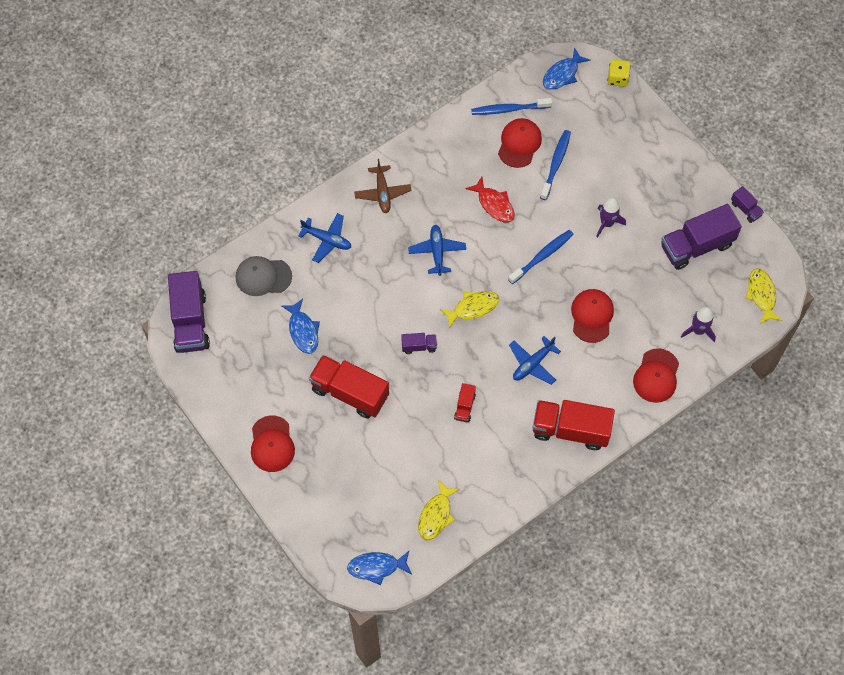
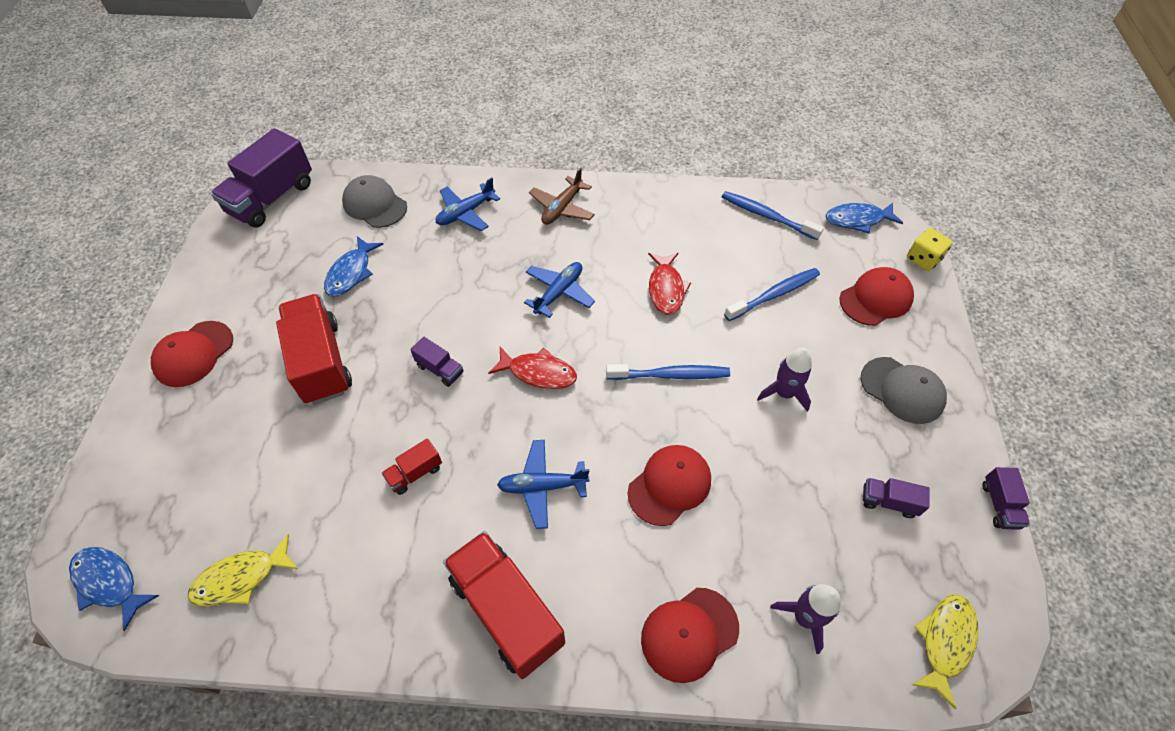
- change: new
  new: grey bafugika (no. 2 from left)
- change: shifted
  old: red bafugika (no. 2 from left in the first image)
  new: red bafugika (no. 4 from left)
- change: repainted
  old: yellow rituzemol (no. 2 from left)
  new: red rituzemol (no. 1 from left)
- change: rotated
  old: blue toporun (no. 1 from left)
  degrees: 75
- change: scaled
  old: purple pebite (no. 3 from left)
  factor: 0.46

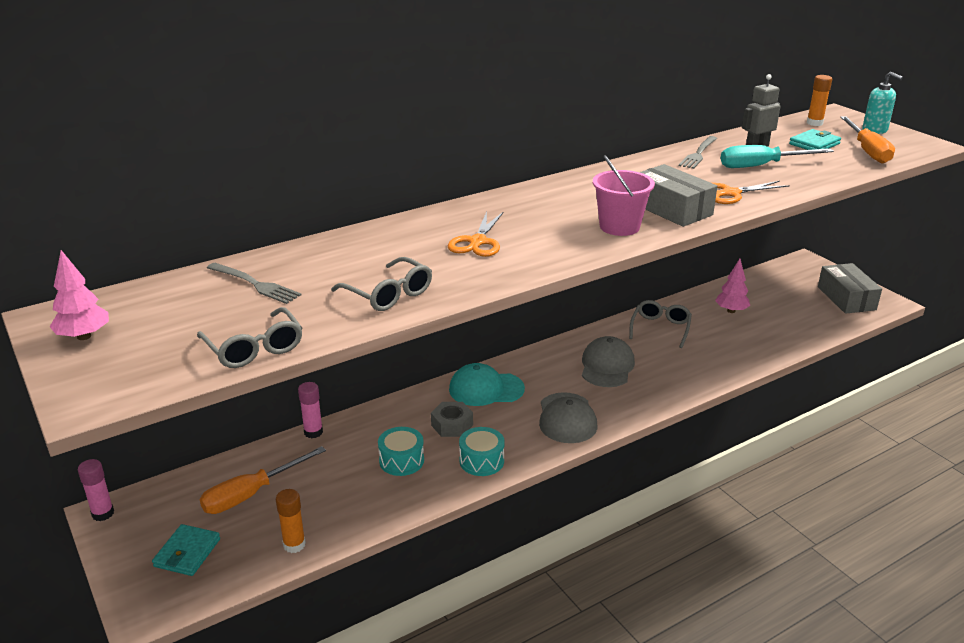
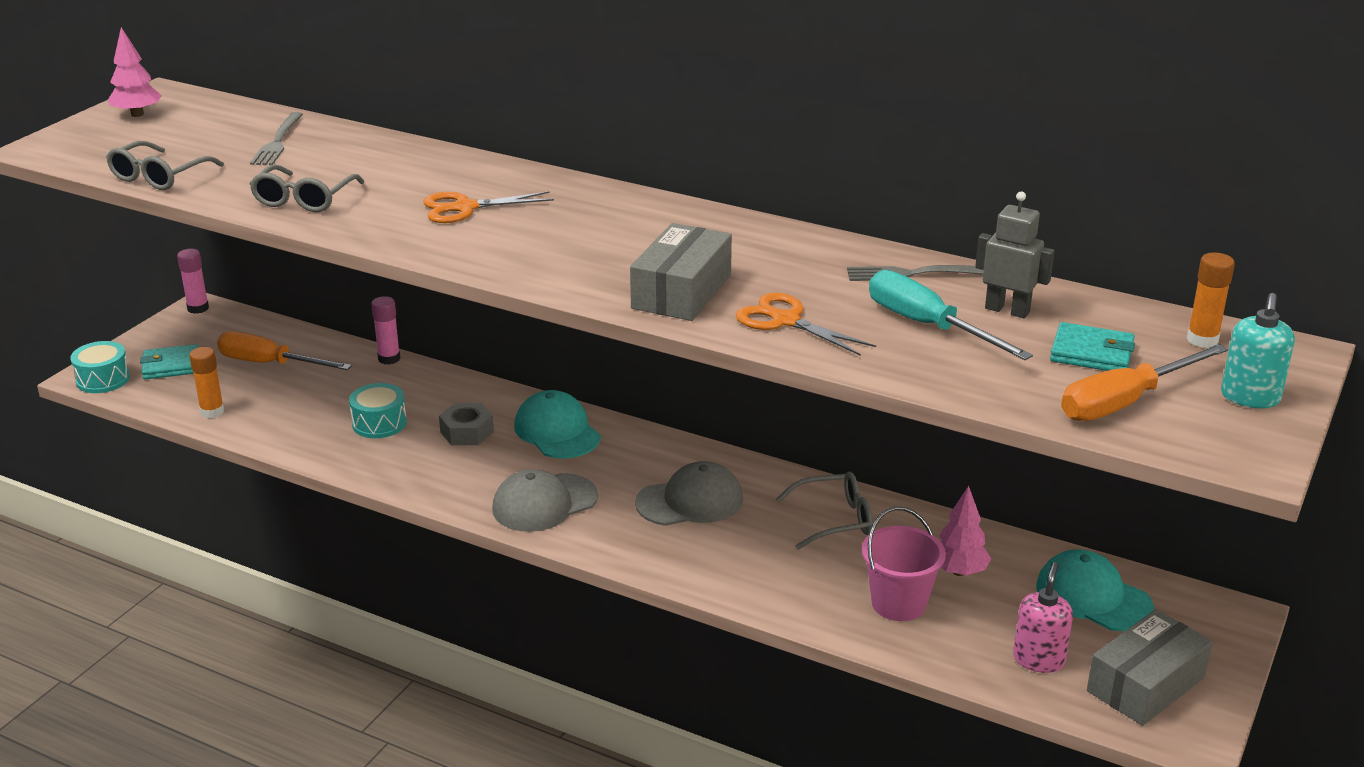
- change: new
  new: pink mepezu
- change: new
  new: turquoise bafugika (no. 2 from left)
- change: shifted
  old: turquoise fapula (no. 2 from left in the first image)
  new: turquoise fapula (no. 1 from left)
- change: shifted
  old: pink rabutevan

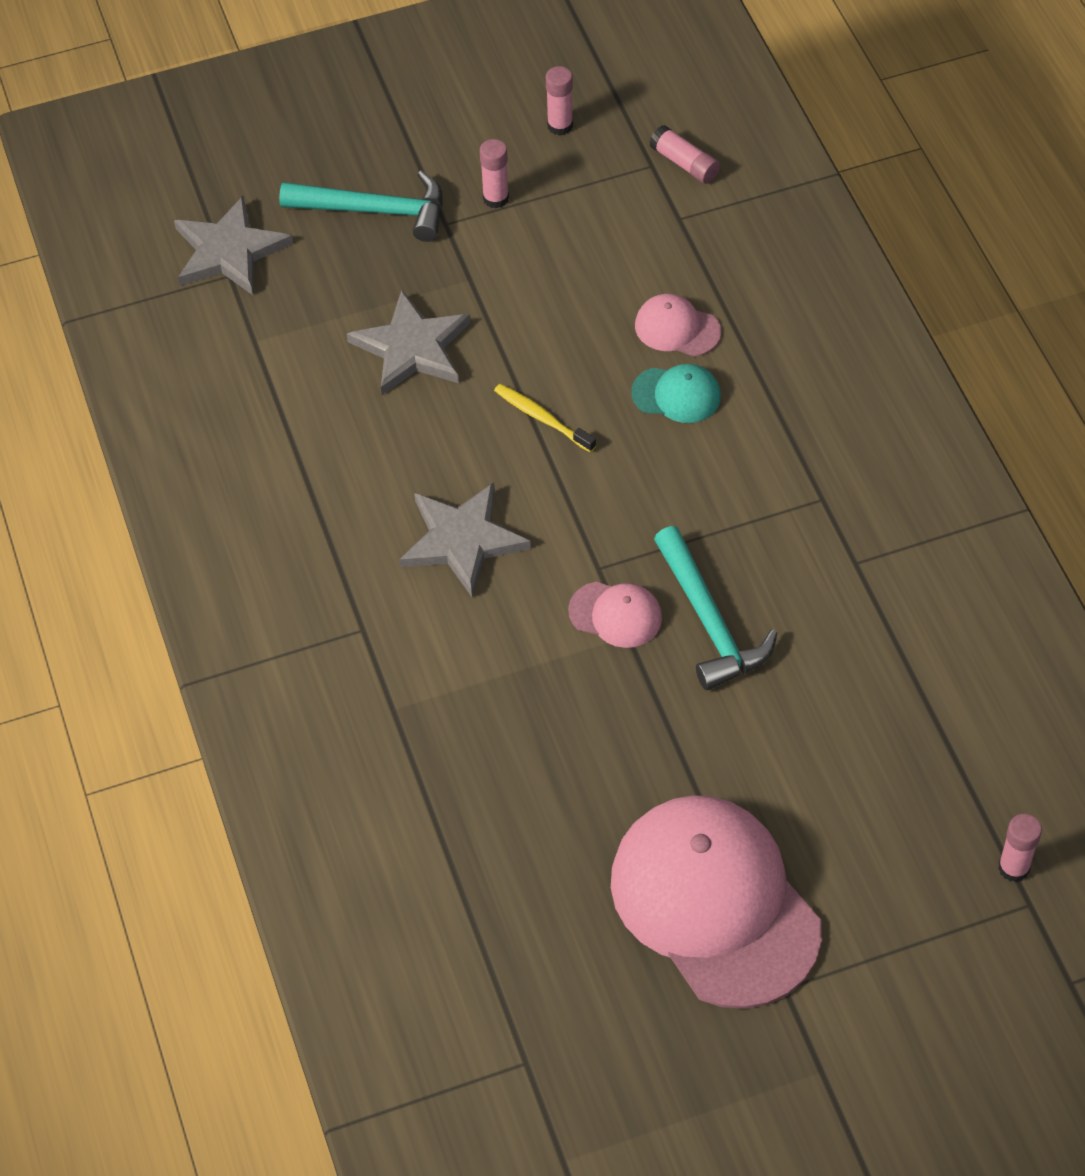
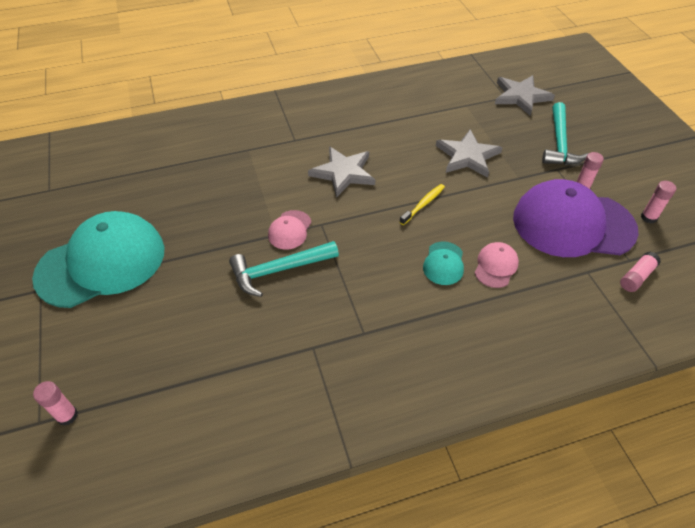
- change: new
  new: purple bafugika
- change: repainted
  old: pink bafugika (no. 3 from left)
  new: turquoise bafugika (no. 1 from left)

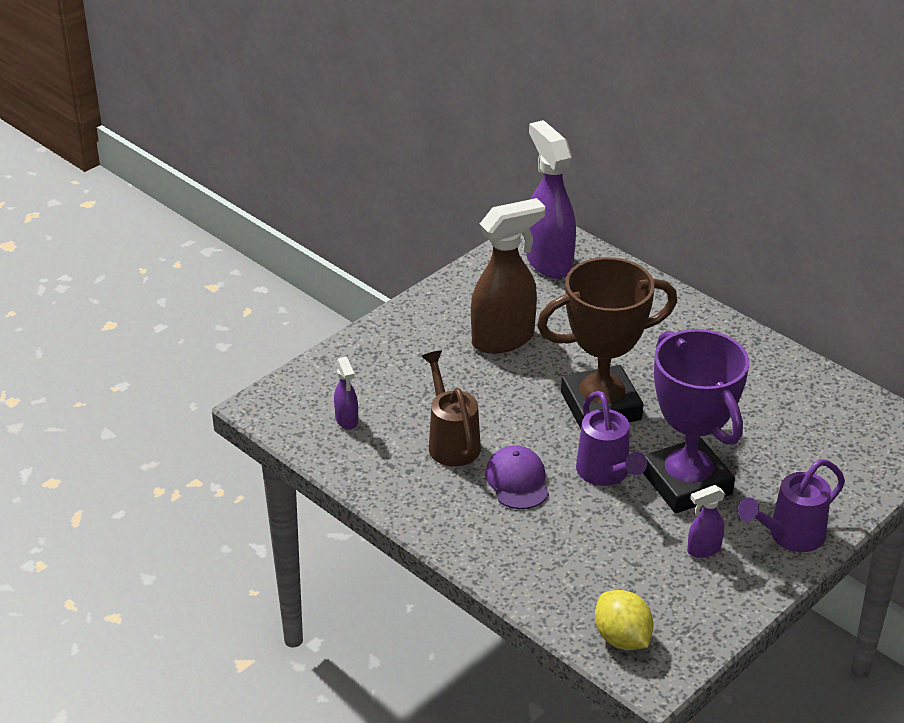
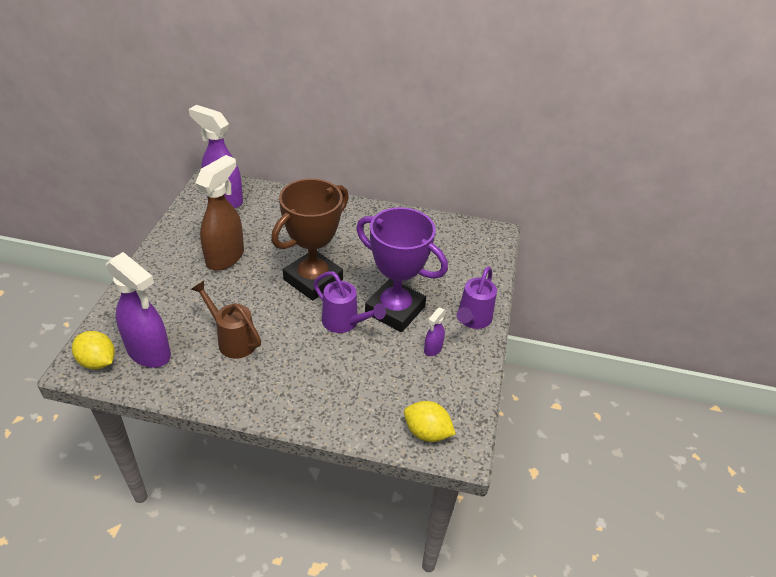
- change: gone
  old: purple bafugika
- change: new
  new: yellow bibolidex (no. 1 from left)
- change: scaled
  old: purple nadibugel (no. 1 from left)
  factor: 2.15

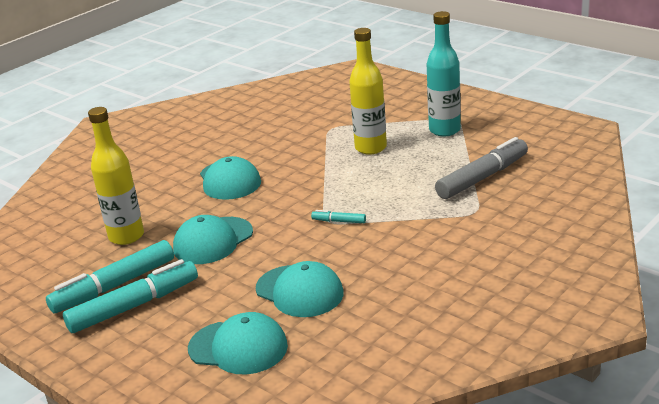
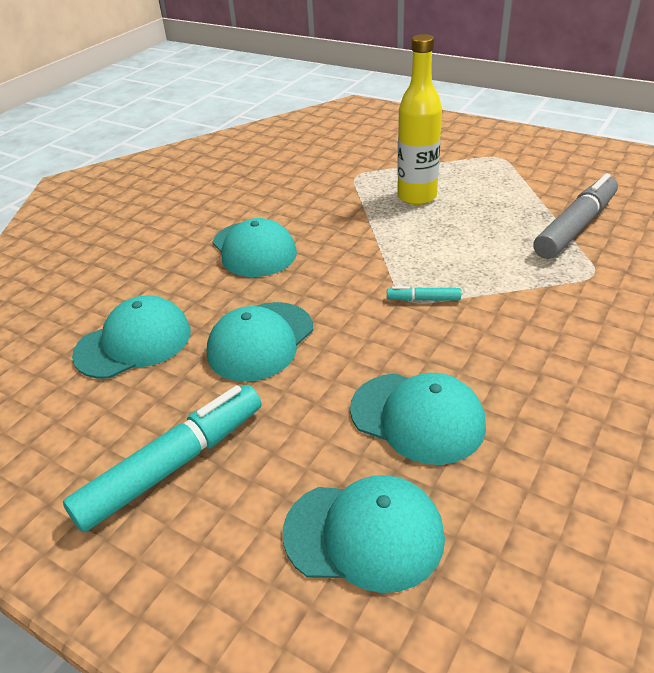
- change: gone
  old: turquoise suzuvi (no. 1 from left)
- change: gone
  old: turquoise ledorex
- change: swapped
  old: yellow ledorex (no. 1 from left)
  new: turquoise bafugika (no. 1 from left)

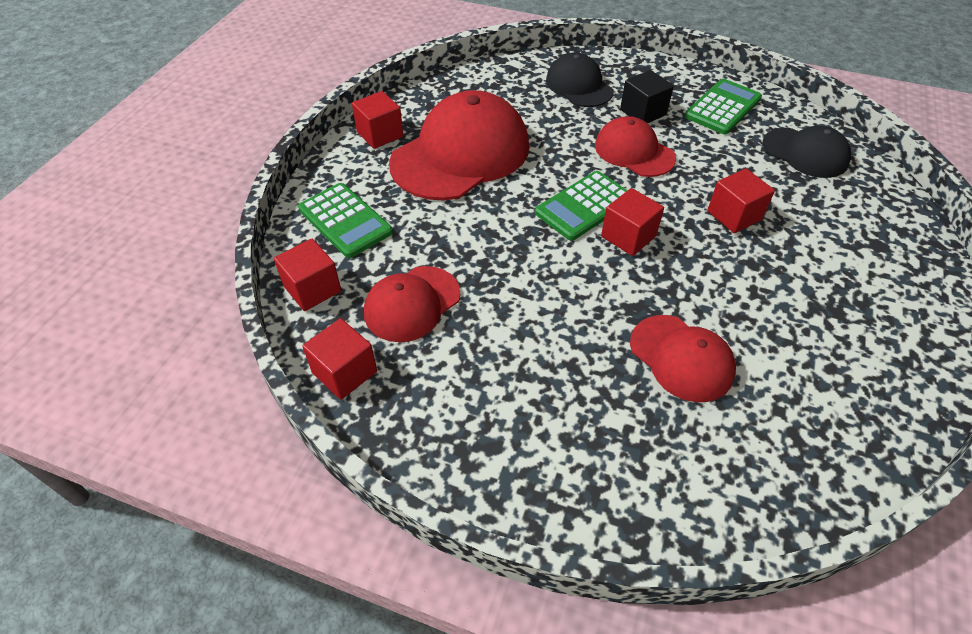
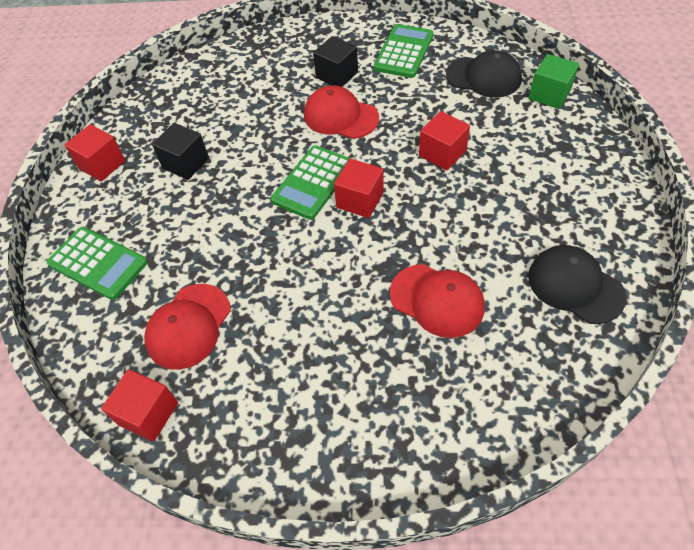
- change: gone
  old: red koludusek (no. 1 from left)
- change: new
  new: green koludusek
- change: shifted
  old: black bafugika (no. 1 from left in the first image)
  new: black bafugika (no. 2 from left)
- change: swapped
  old: red bafugika (no. 2 from left)
  new: black koludusek (no. 1 from left)

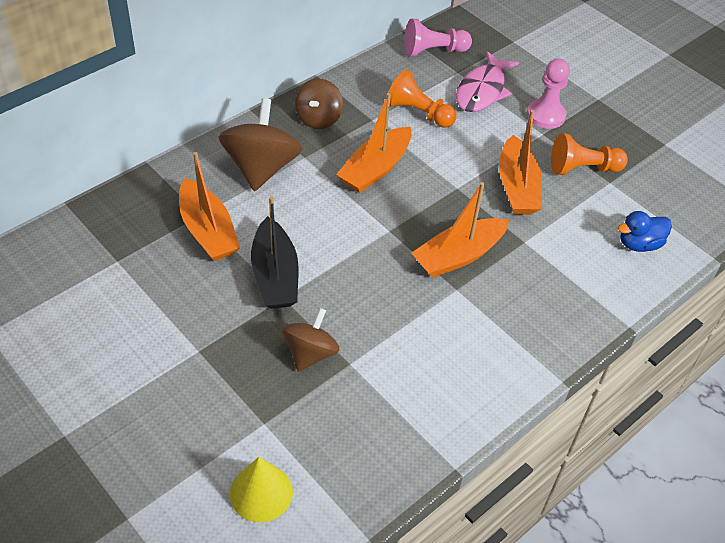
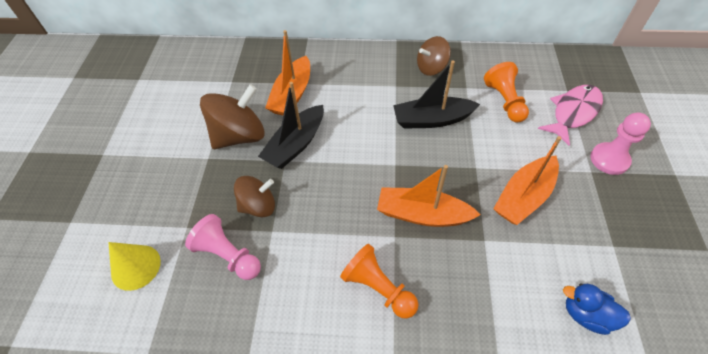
- change: shifted
  old: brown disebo (no. 1 from left)
- change: shifted
  old: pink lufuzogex (no. 1 from left)
- change: shifted
  old: orange lufuzogex (no. 2 from left in the first image)
  new: orange lufuzogex (no. 1 from left)
- change: repainted
  old: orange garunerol (no. 2 from left)
  new: black garunerol (no. 2 from left)
- change: rotated
  old: pink rituzemol
  degrees: 150

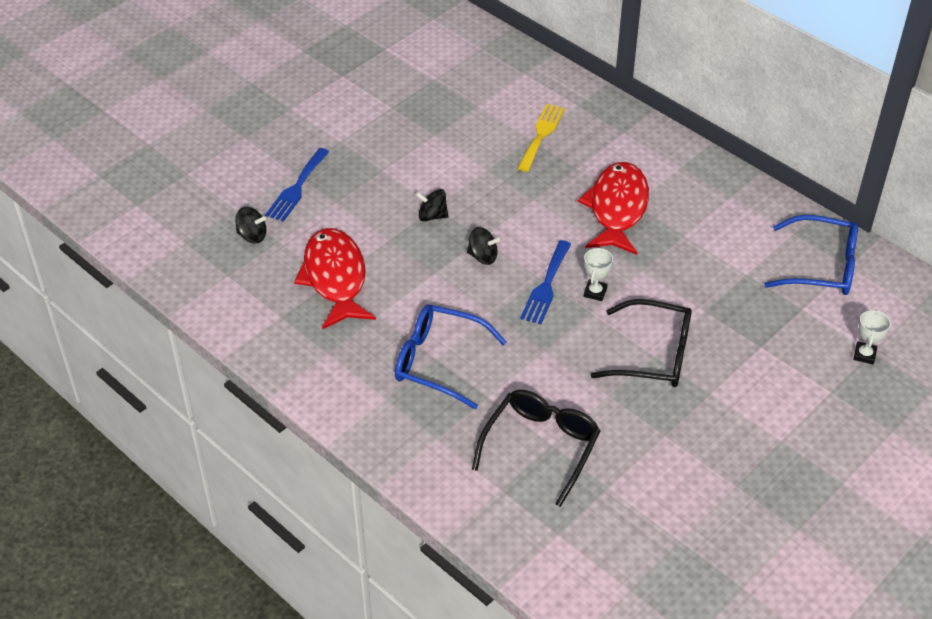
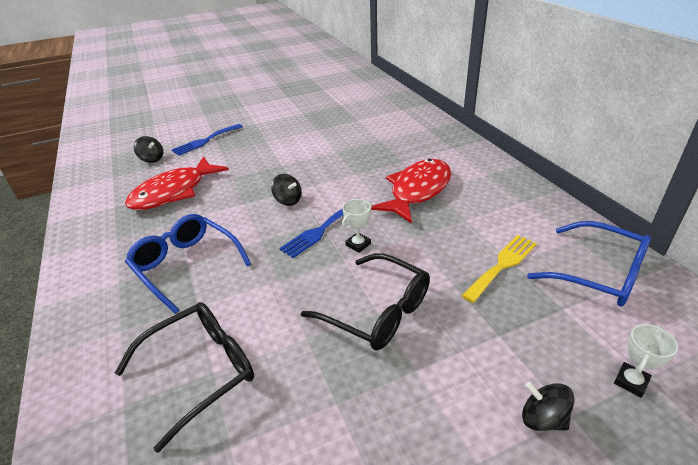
- change: shifted
  old: black disebo (no. 2 from left in the first image)
  new: black disebo (no. 3 from left)
- change: shifted
  old: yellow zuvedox
- change: rotated
  old: red rituzemol (no. 1 from left)
  degrees: -150

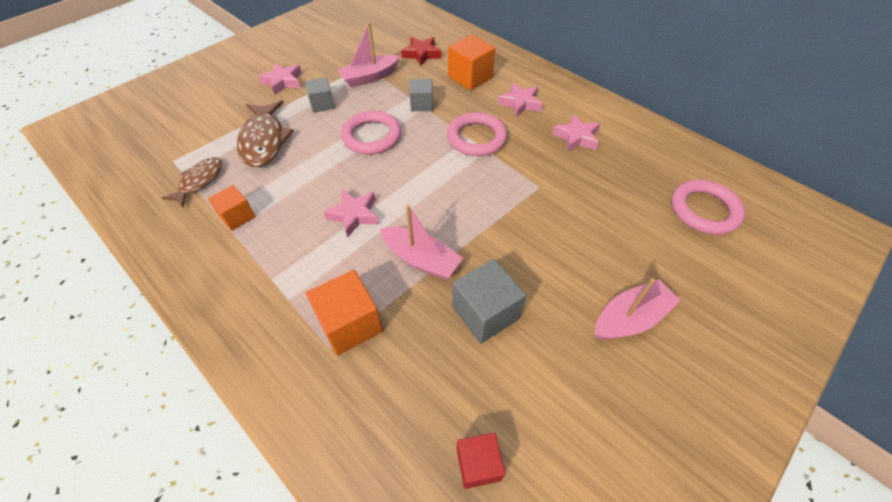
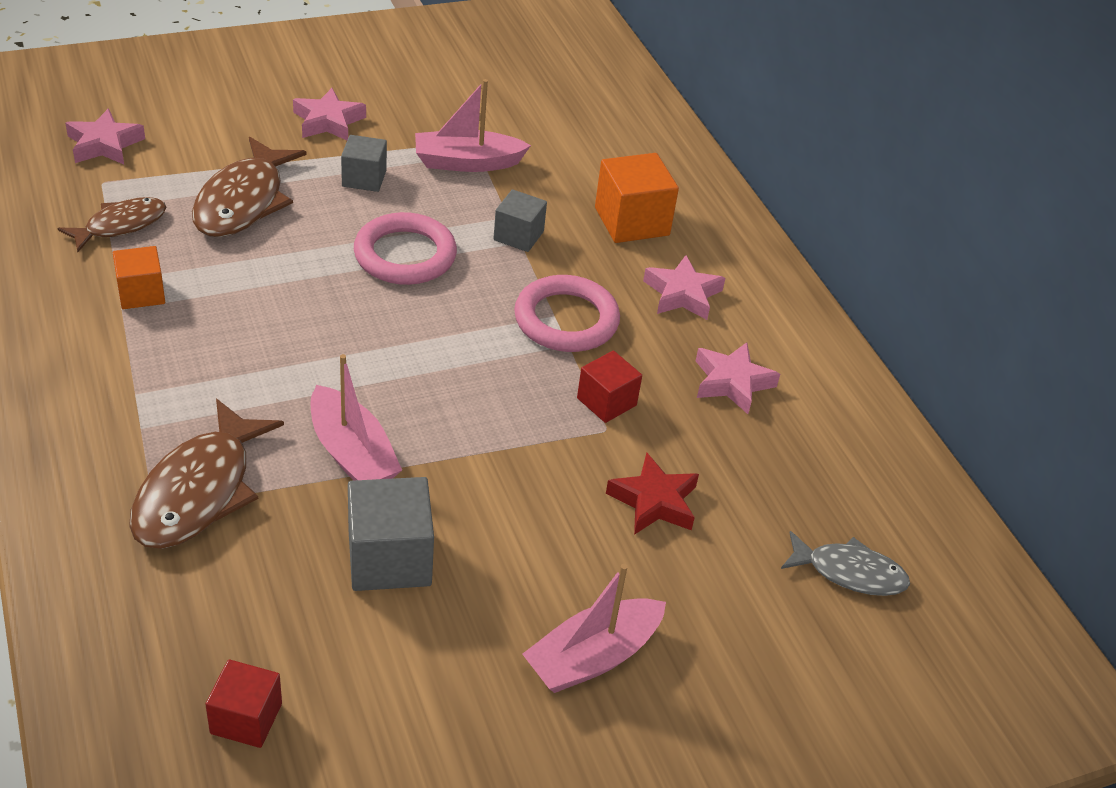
- change: new
  new: red koludusek (no. 2 from left)
- change: shifted
  old: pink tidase (no. 2 from left in the first image)
  new: pink tidase (no. 1 from left)
- change: shifted
  old: red tidase
- change: swapped
  old: orange koludusek (no. 2 from left)
  new: brown rituzemol (no. 2 from left)
- change: swapped
  old: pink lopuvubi (no. 3 from left)
  new: grey rituzemol
- change: rotated
  old: pink garunerol (no. 3 from left)
  degrees: 150

